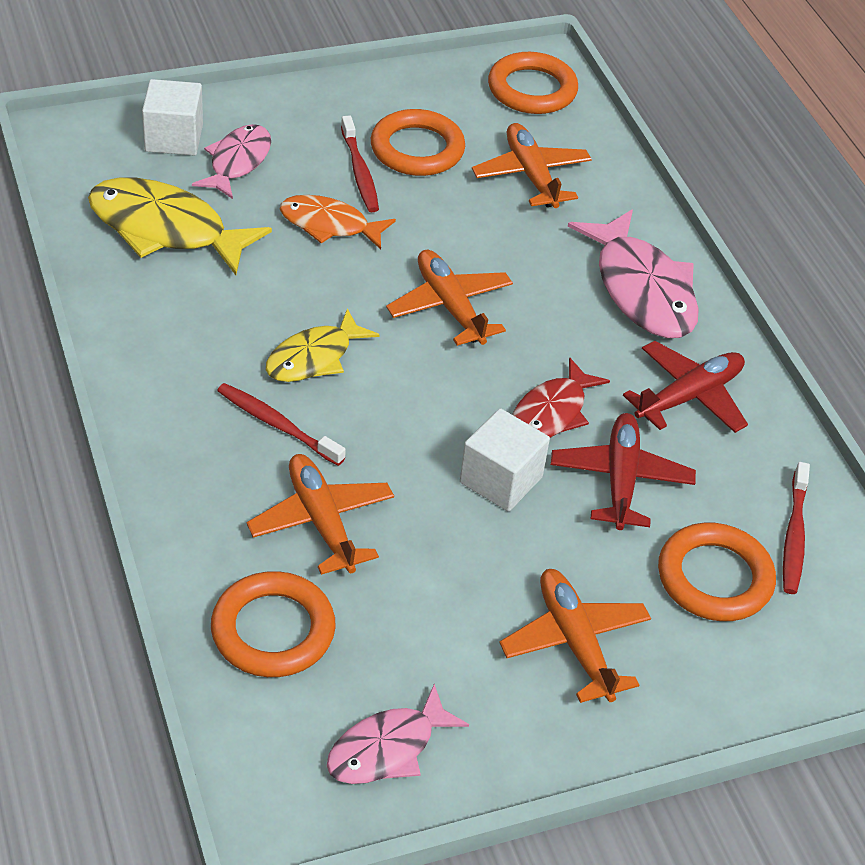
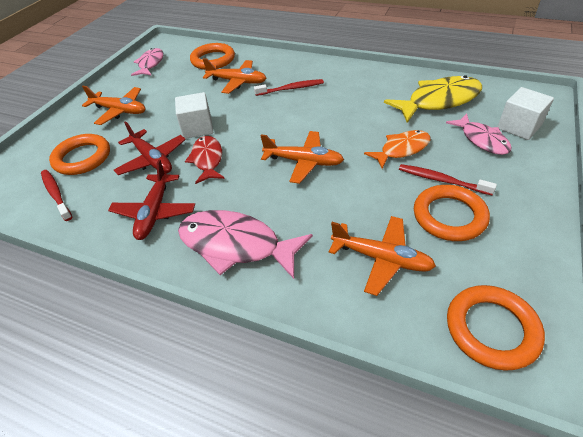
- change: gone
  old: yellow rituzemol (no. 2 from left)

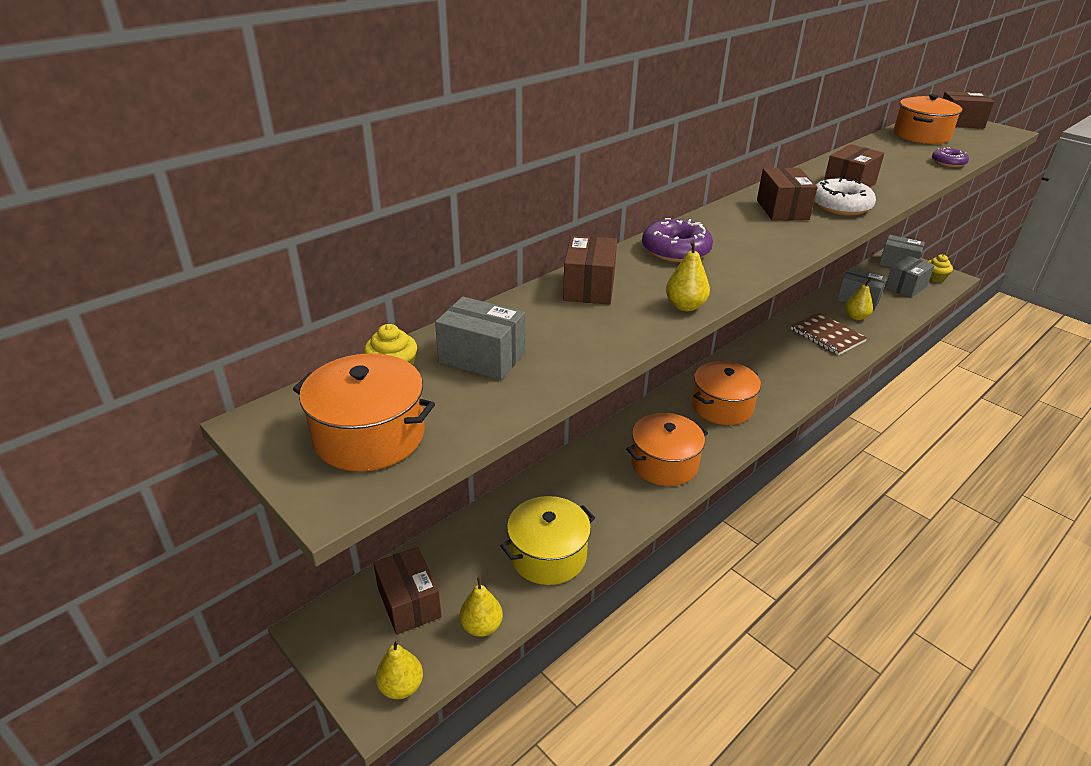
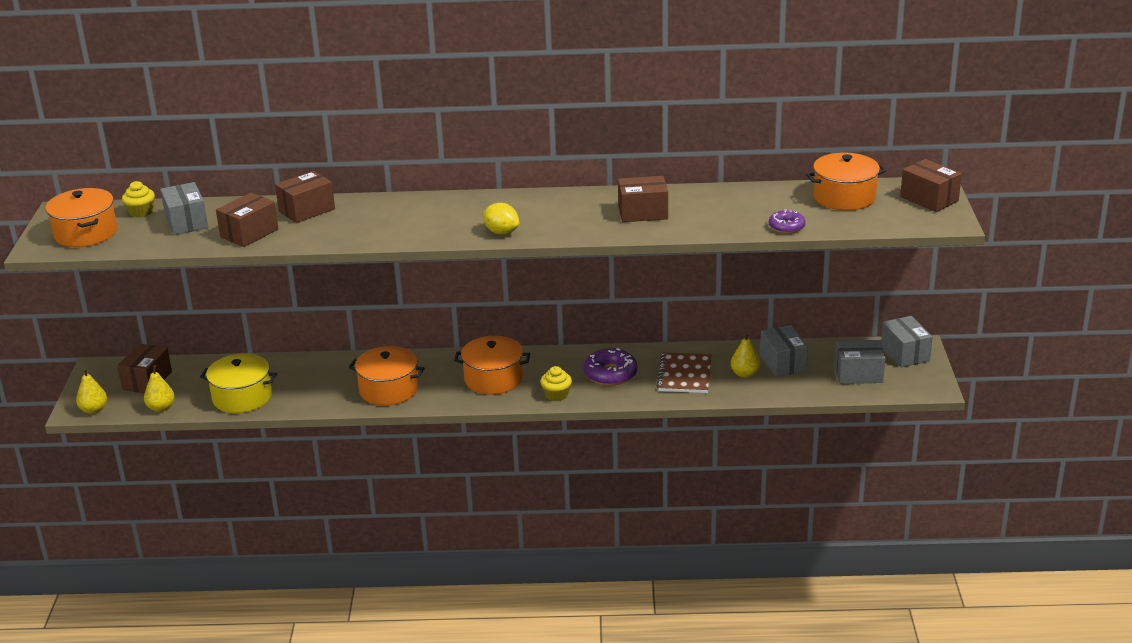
- change: gone
  old: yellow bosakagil (no. 3 from left)
- change: gone
  old: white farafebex
- change: new
  new: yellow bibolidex
- change: shifted
  old: purple farafebex (no. 1 from left)
- change: shifted
  old: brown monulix (no. 3 from left in the first image)
  new: brown monulix (no. 2 from left)
- change: shifted
  old: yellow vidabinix (no. 2 from left)

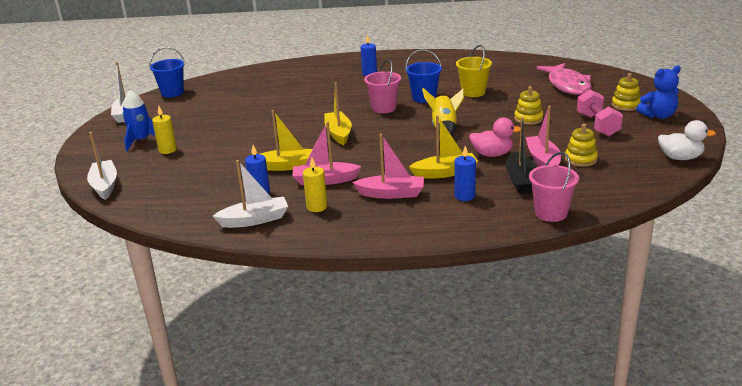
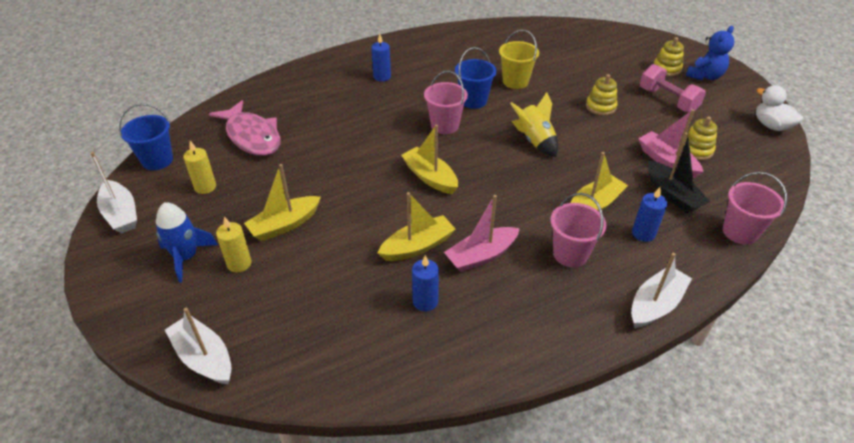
- change: gone
  old: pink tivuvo
- change: new
  new: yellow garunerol (no. 1 from left)
- change: shifted
  old: white garunerol (no. 3 from left)
- change: shifted
  old: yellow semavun (no. 2 from left in the first image)
  new: yellow semavun (no. 1 from left)
- change: shifted
  old: pink rituzemol
- change: swapped
  old: pink garunerol (no. 2 from left)
  new: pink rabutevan (no. 2 from left)
- change: rotated
  old: white tivuvo
  degrees: -105

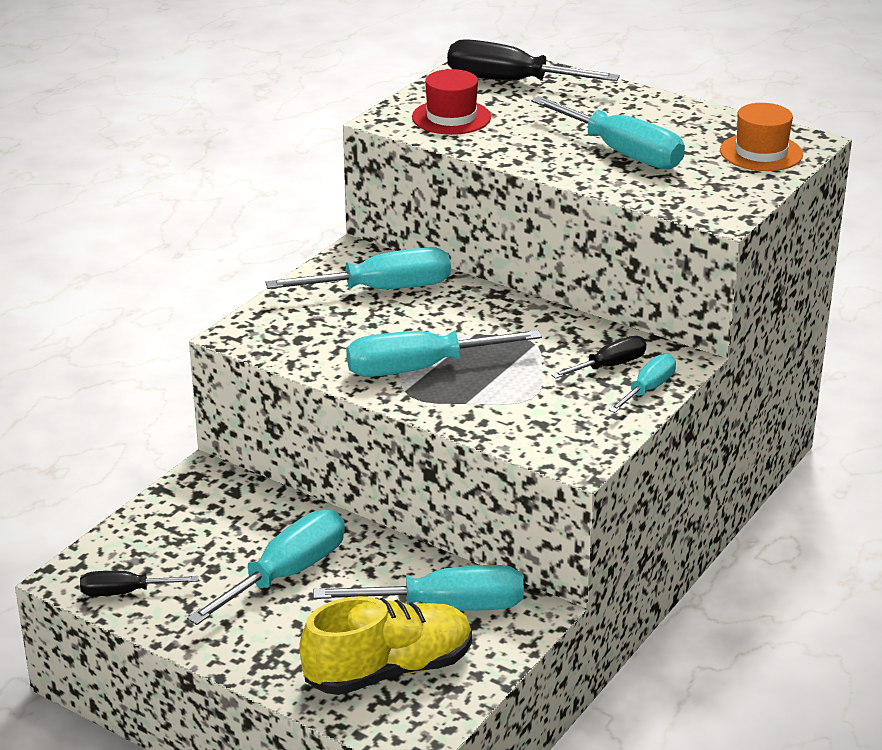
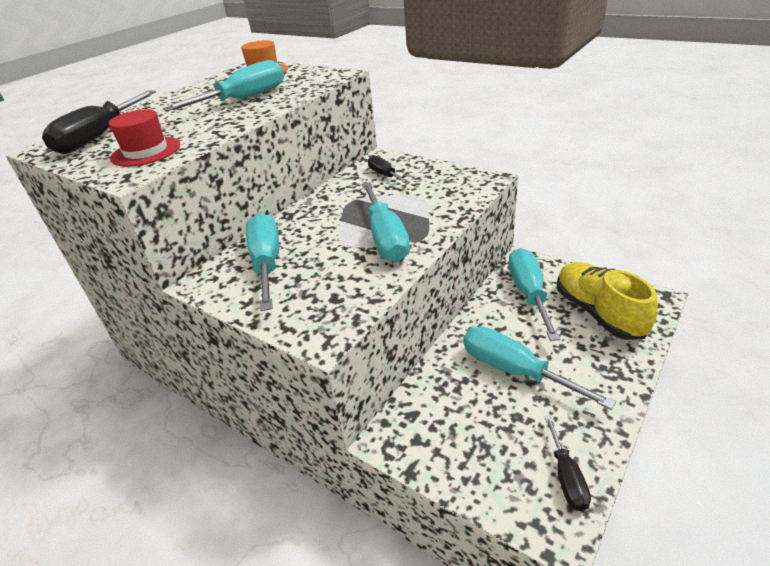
- change: gone
  old: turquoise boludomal (no. 6 from left)

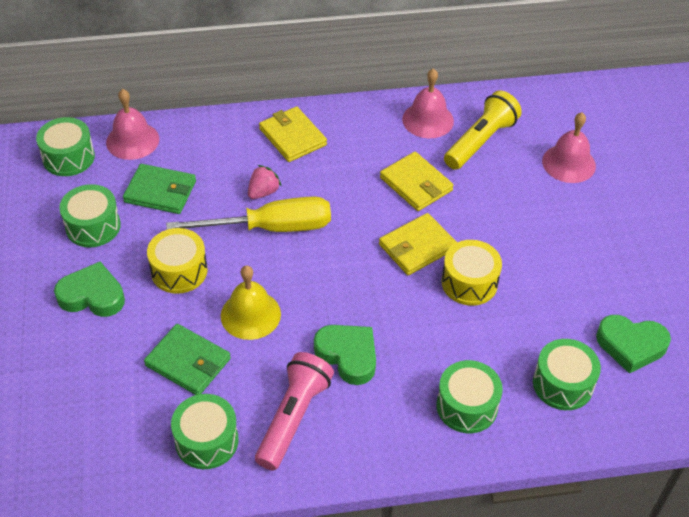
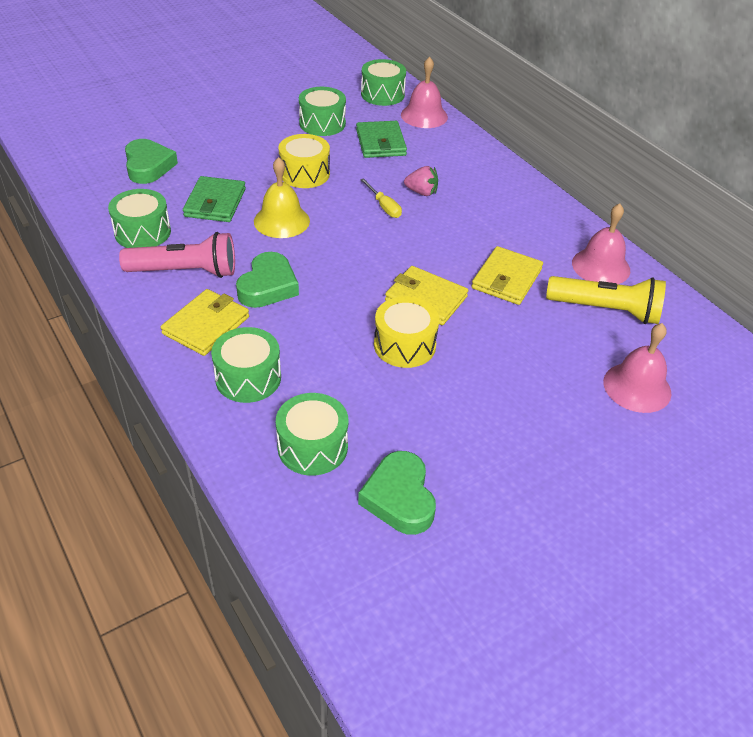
- change: shifted
  old: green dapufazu (no. 1 from left)
- change: shifted
  old: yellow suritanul (no. 1 from left)
- change: scaled
  old: yellow boludomal
  factor: 0.45

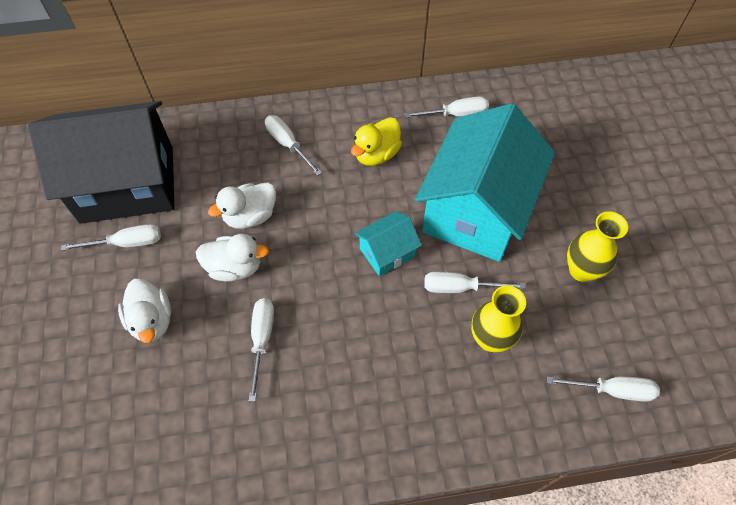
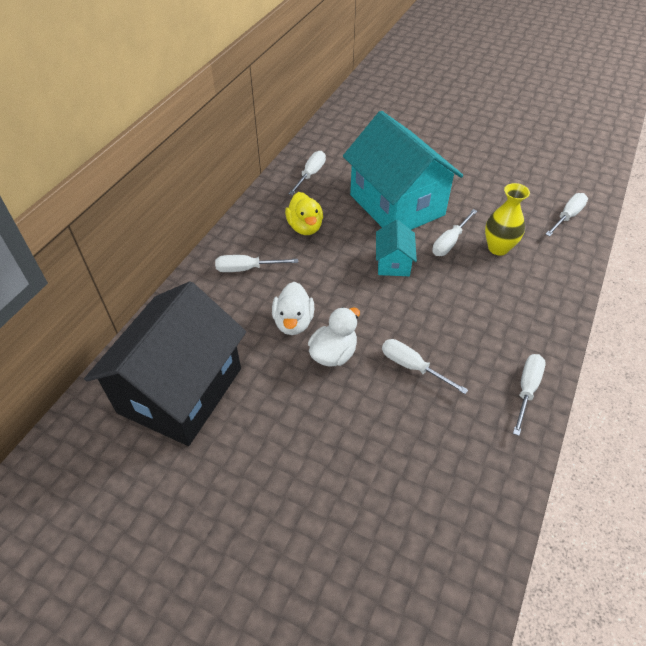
- change: gone
  old: white tivuvo (no. 1 from left)
- change: gone
  old: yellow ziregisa (no. 2 from left)
- change: shifted
  old: white boludomal (no. 1 from left in the first image)
  new: white boludomal (no. 5 from left)

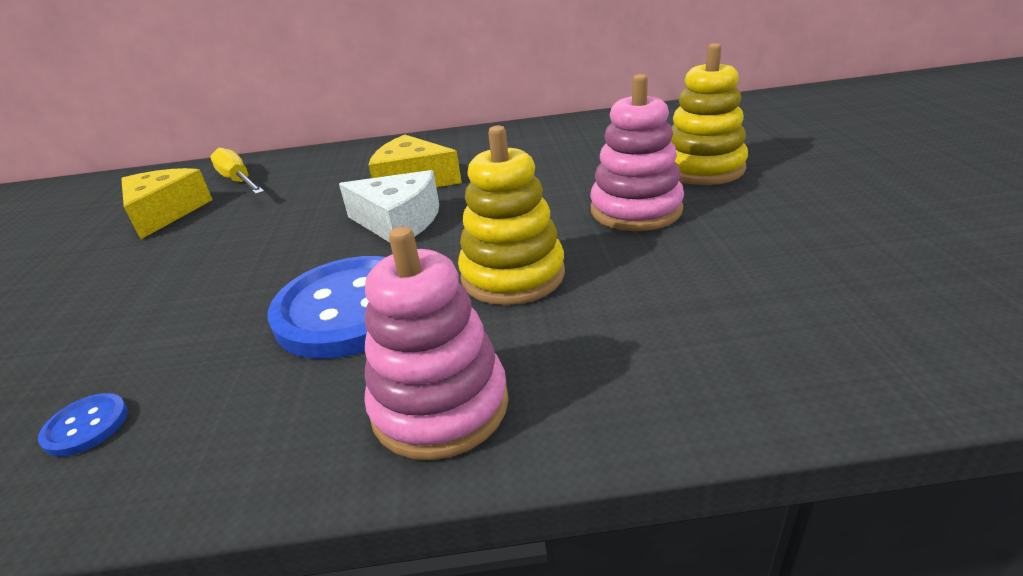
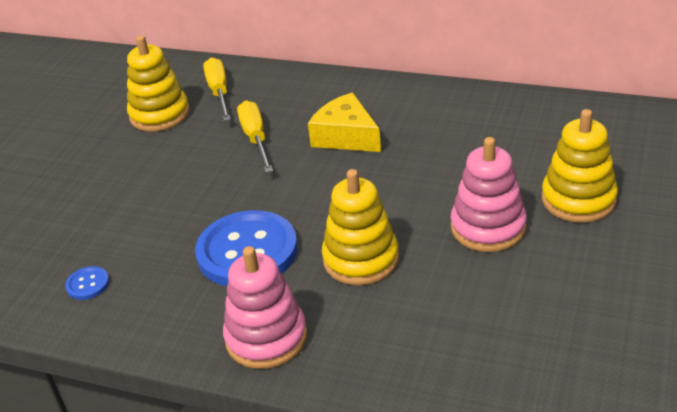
- change: gone
  old: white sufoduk
- change: new
  new: yellow boludomal (no. 2 from left)
- change: swapped
  old: yellow sufoduk (no. 1 from left)
  new: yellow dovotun (no. 1 from left)

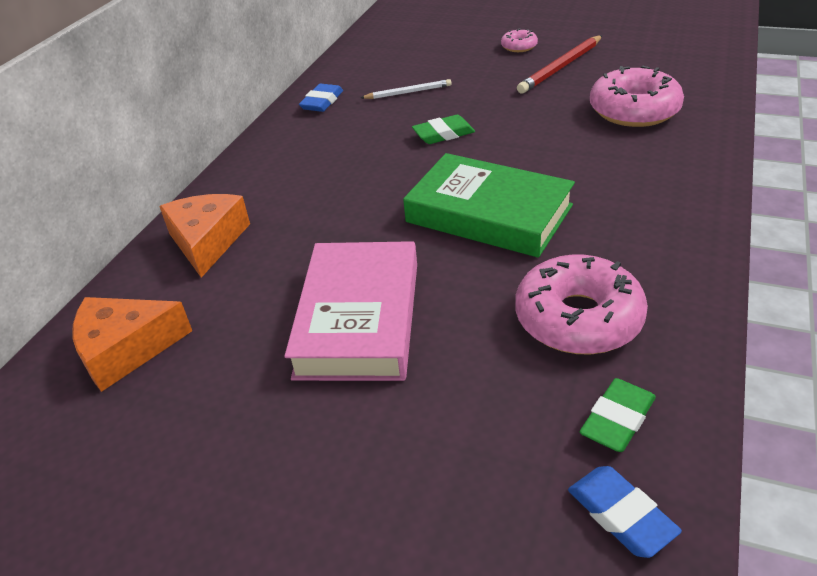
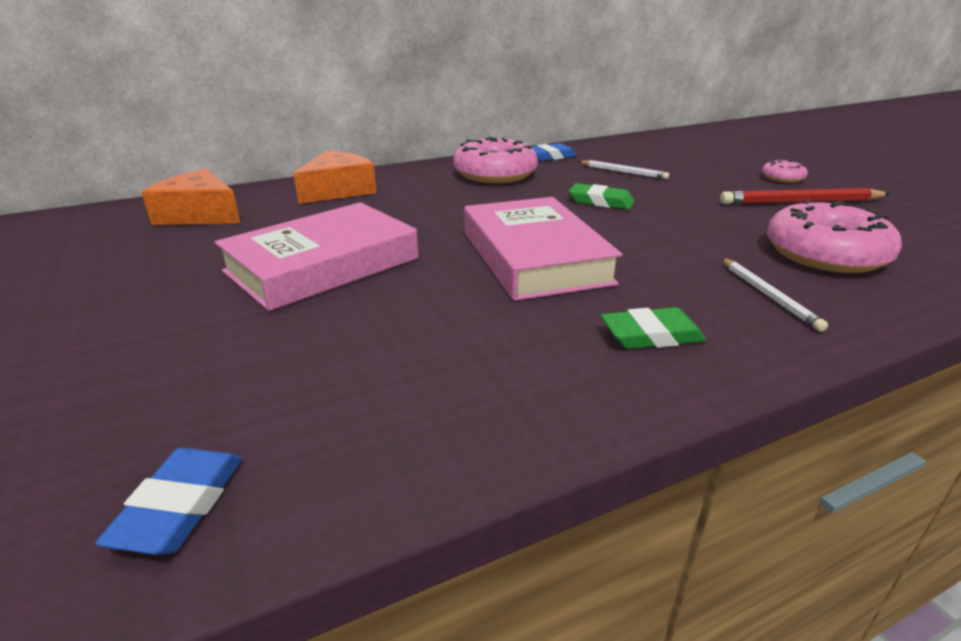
- change: new
  new: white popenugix (no. 2 from left)
- change: shifted
  old: pink farafebex (no. 2 from left in the first image)
  new: pink farafebex (no. 1 from left)
- change: shifted
  old: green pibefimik (no. 2 from left)
- change: repainted
  old: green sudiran
  new: pink sudiran (no. 2 from left)

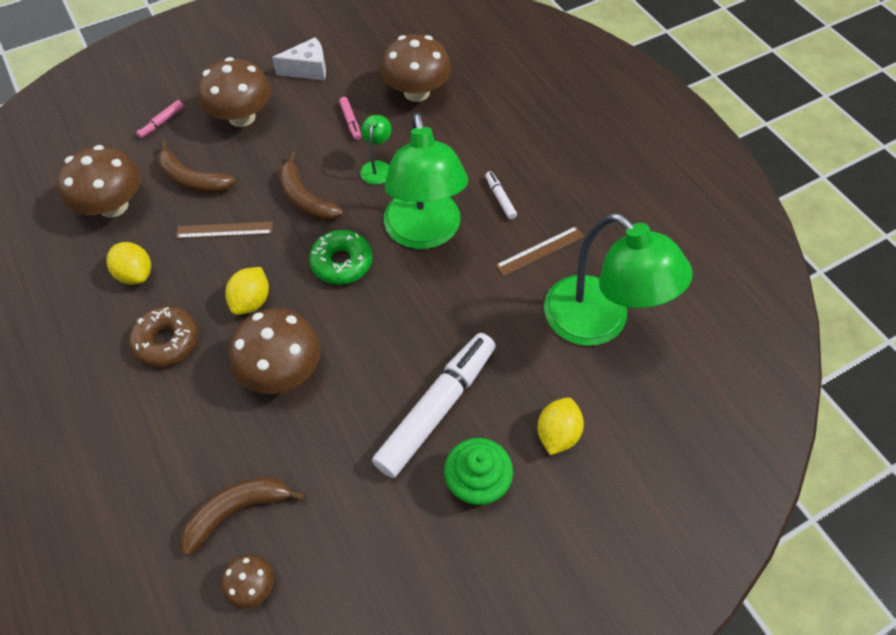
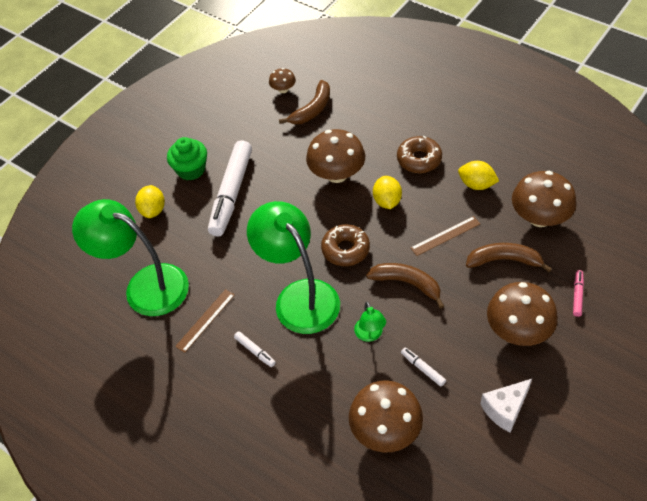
- change: repainted
  old: green farafebex
  new: brown farafebex (no. 1 from left)
- change: repainted
  old: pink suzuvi (no. 2 from left)
  new: white suzuvi (no. 3 from left)

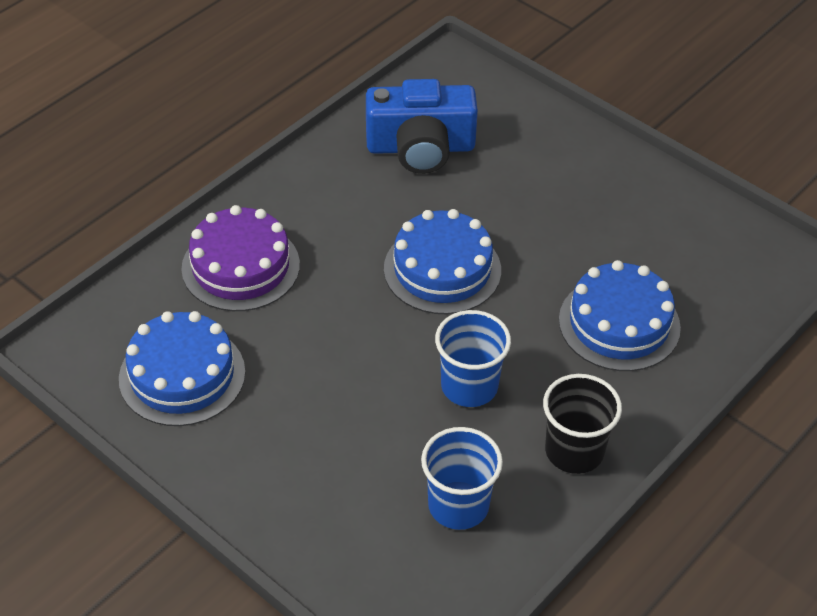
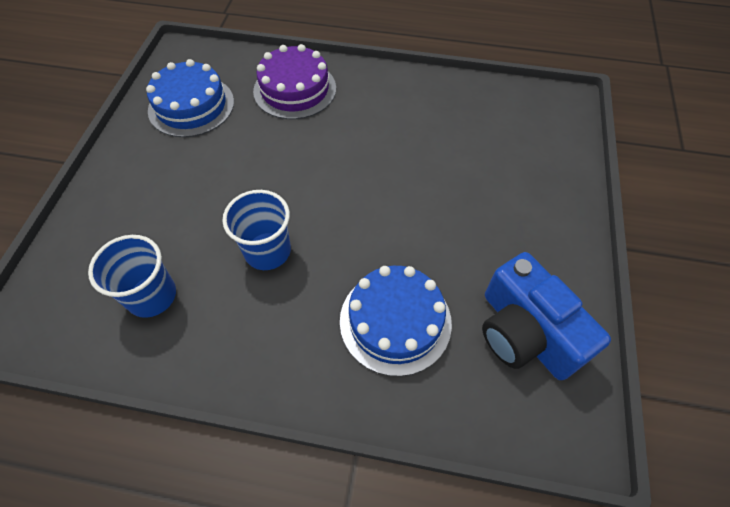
- change: gone
  old: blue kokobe (no. 2 from left)
- change: gone
  old: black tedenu
- change: shifted
  old: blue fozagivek

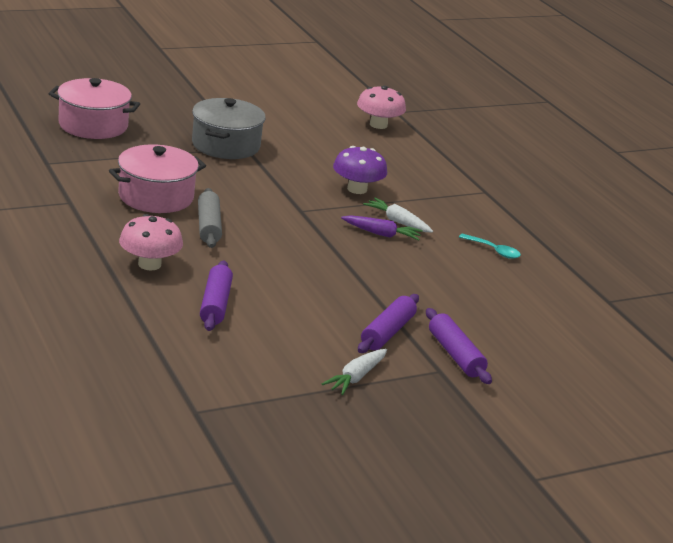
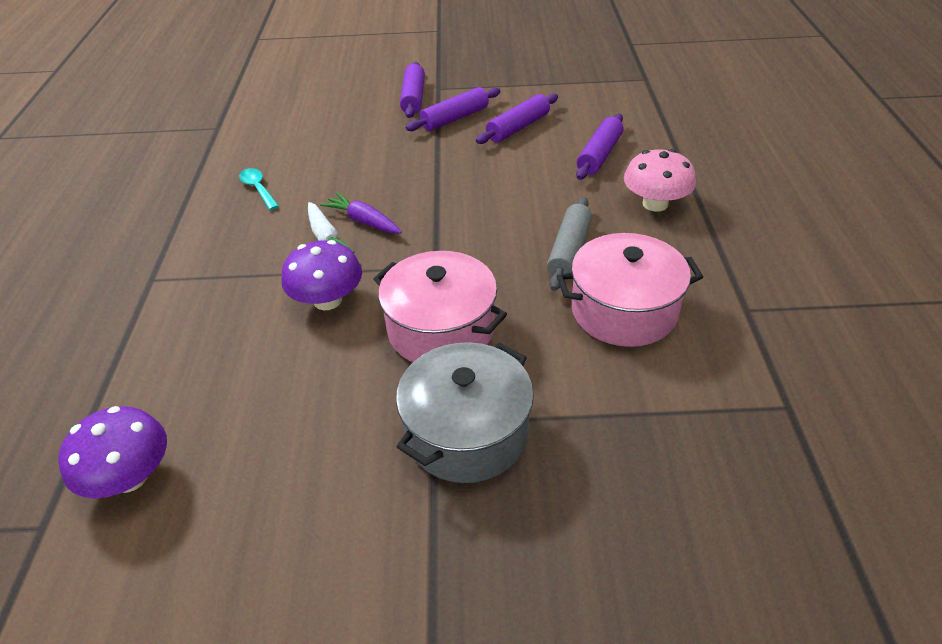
- change: gone
  old: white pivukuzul (no. 1 from left)
- change: new
  new: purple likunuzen (no. 3 from left)
- change: shifted
  old: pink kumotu (no. 1 from left)
- change: repainted
  old: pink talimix (no. 2 from left)
  new: purple talimix (no. 1 from left)

